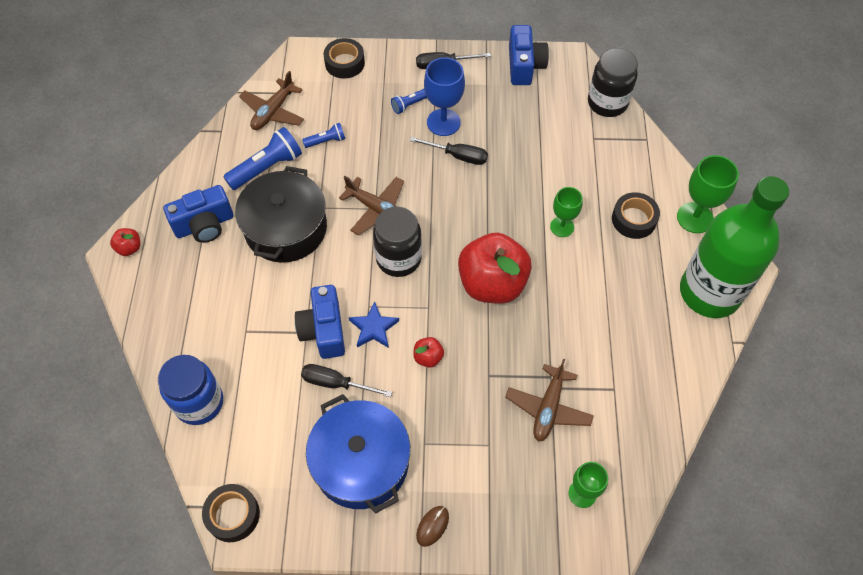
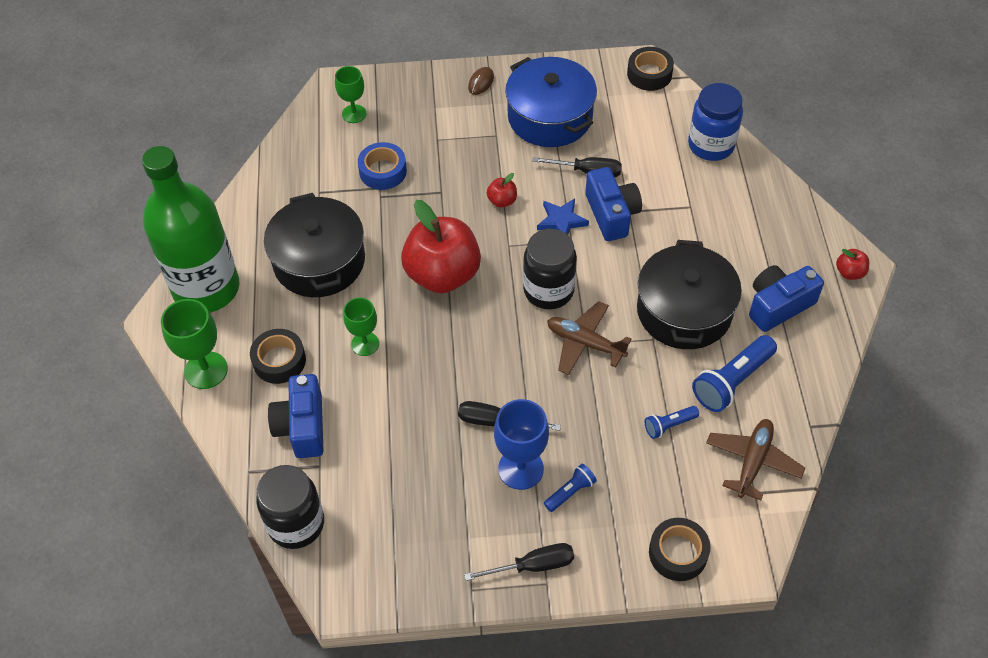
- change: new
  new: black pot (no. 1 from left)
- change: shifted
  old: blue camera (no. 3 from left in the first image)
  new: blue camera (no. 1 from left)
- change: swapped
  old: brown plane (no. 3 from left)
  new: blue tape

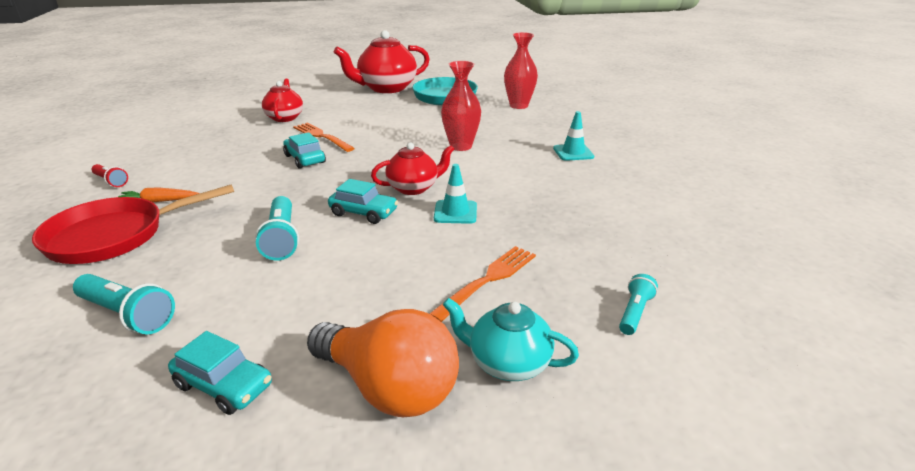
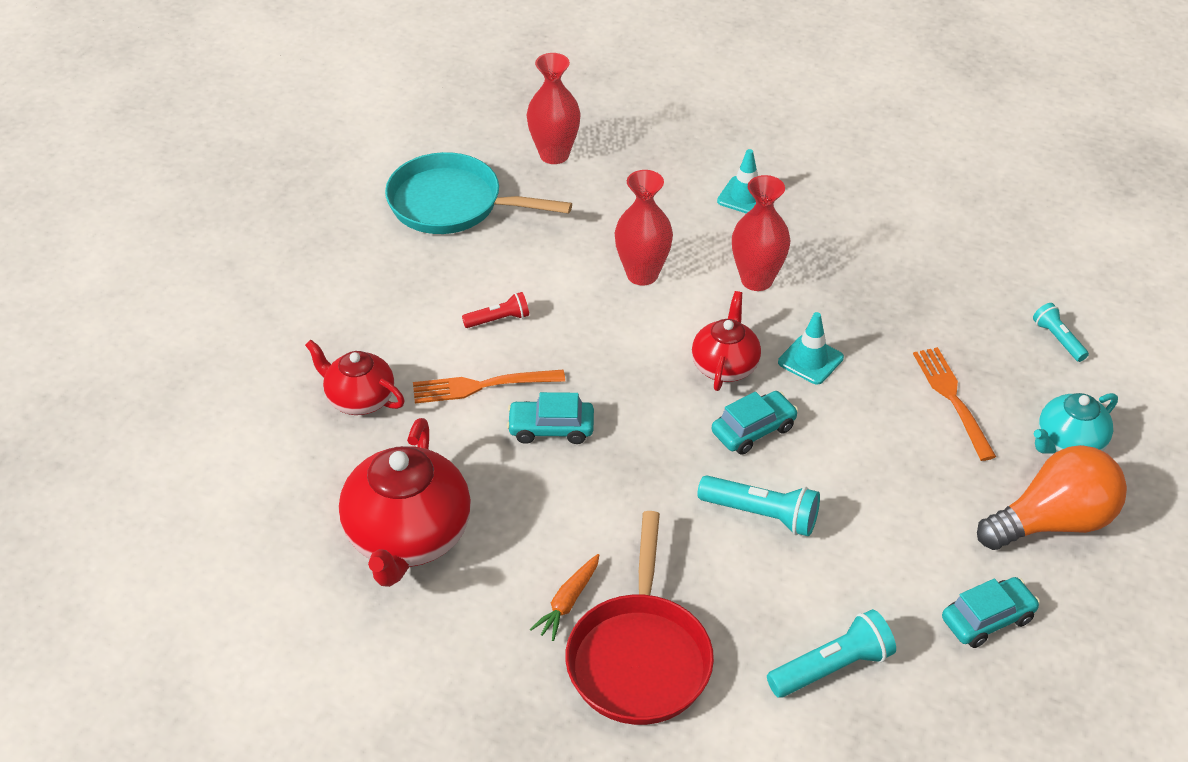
- change: shifted
  old: red teapot (no. 2 from left)
- change: shifted
  old: red flashlight
- change: new
  new: red vase (no. 3 from left)

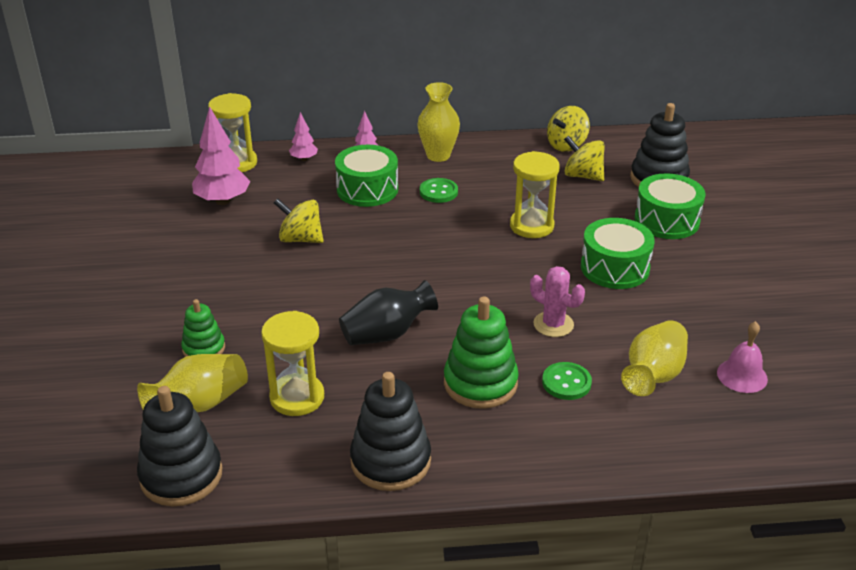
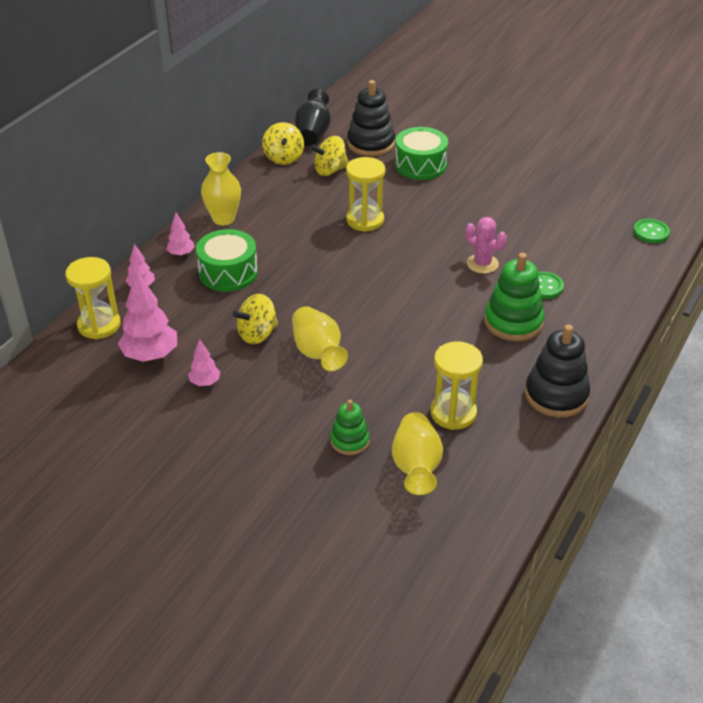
- change: new
  new: pink tree (no. 4 from left)
- change: shifted
  old: yellow vase (no. 3 from left in the first image)
  new: yellow vase (no. 2 from left)
- change: shifted
  old: black vase
- change: rotated
  old: pink cactus
  degrees: 60
- change: shifted
  old: green button (no. 1 from left in the first image)
  new: green button (no. 2 from left)
- change: gone
  old: black stacking toy (no. 1 from left)
- change: gone
  old: green drum (no. 2 from left)
- change: gone
  old: pink bell

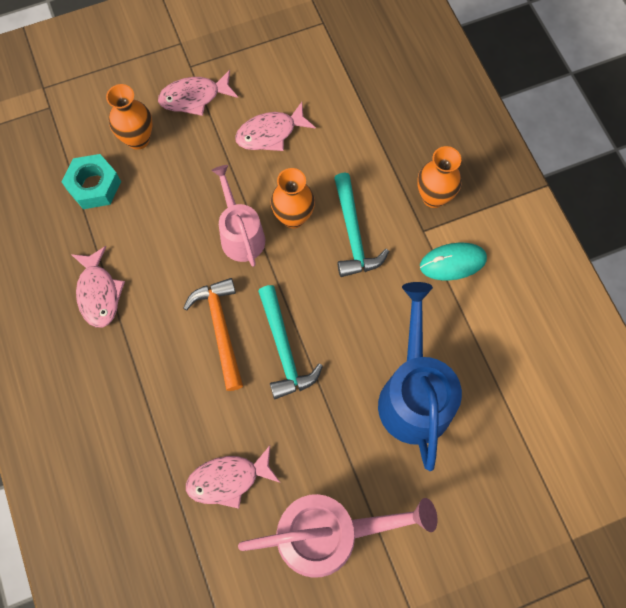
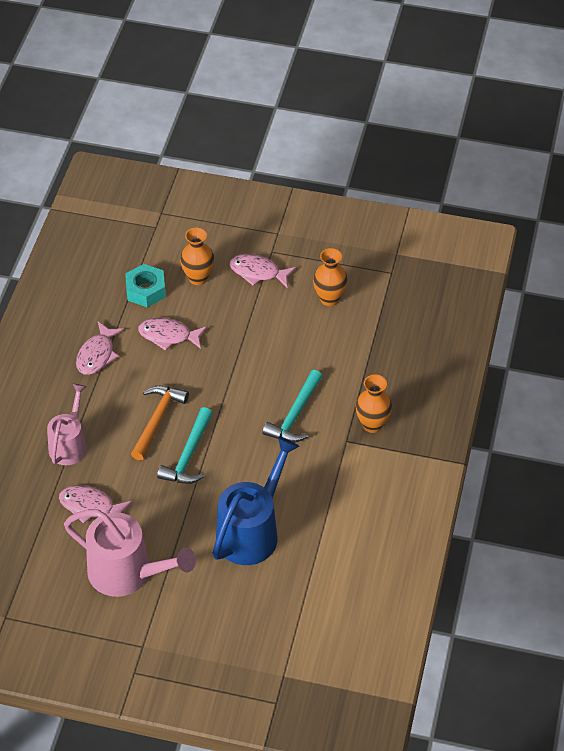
- change: shifted
  old: pink watering can (no. 1 from left)
- change: shifted
  old: pink fish (no. 4 from left in the first image)
  new: pink fish (no. 3 from left)
- change: shifted
  old: orange vase (no. 2 from left)
- change: gone
  old: turquoise mouse

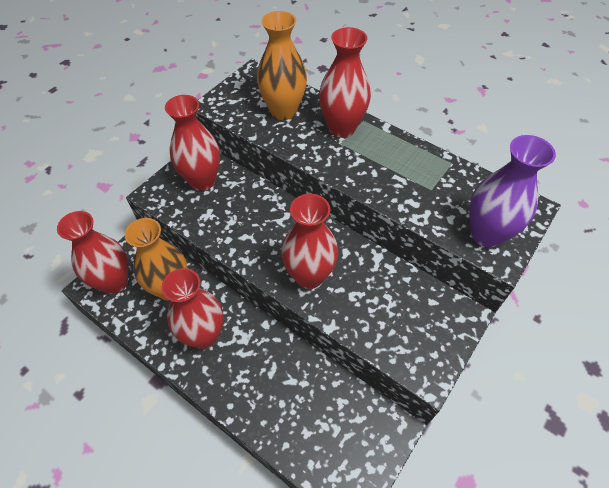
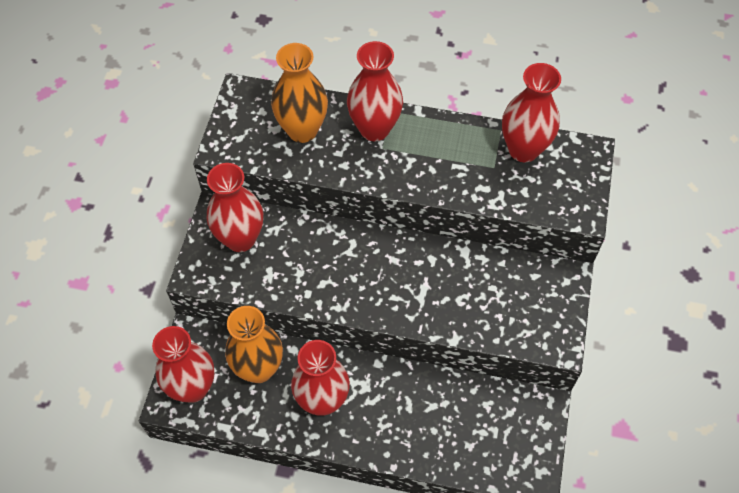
- change: shifted
  old: red vase (no. 4 from left in the first image)
  new: red vase (no. 5 from left)
- change: gone
  old: purple vase

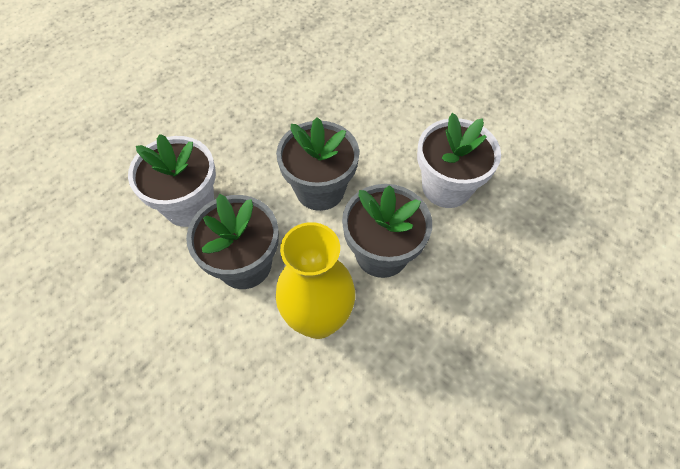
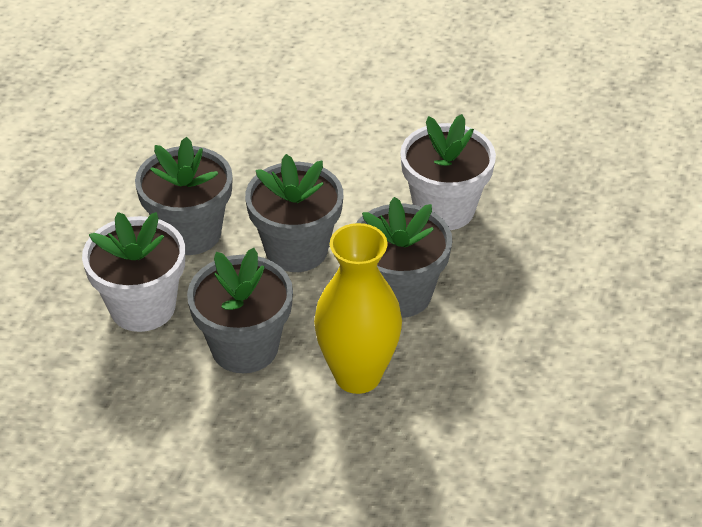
- change: new
  new: grey flower pot (no. 1 from left)

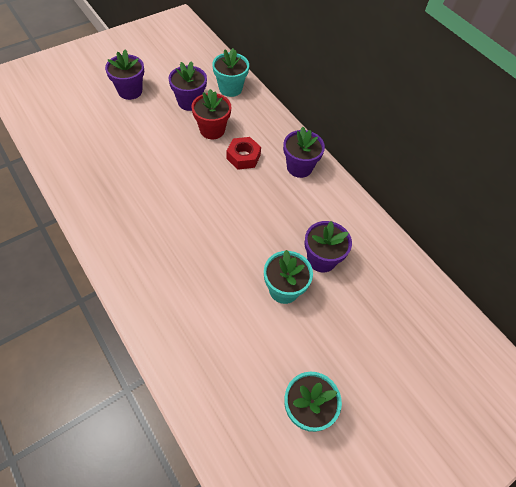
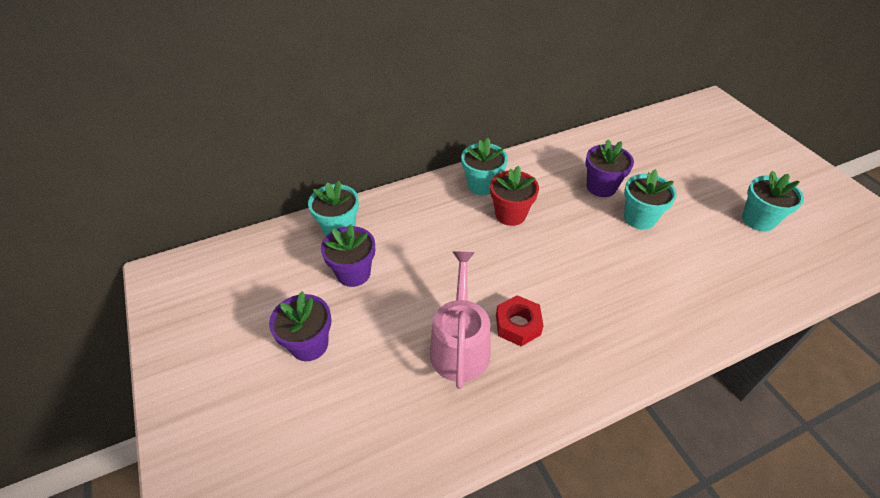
- change: new
  new: pink watering can
- change: repainted
  old: purple flower pot (no. 3 from left)
  new: turquoise flower pot (no. 2 from left)
- change: shifted
  old: red flower pot
- change: shifted
  old: red nut

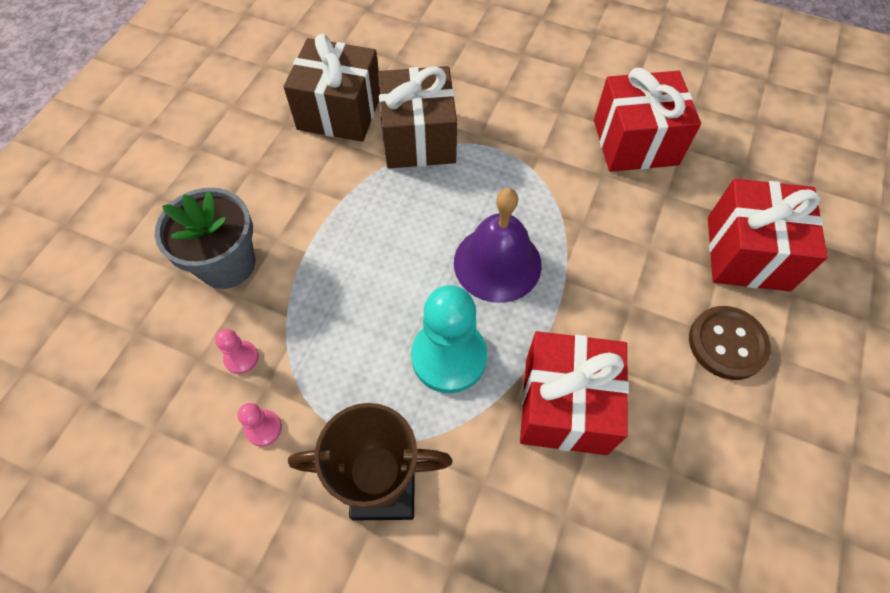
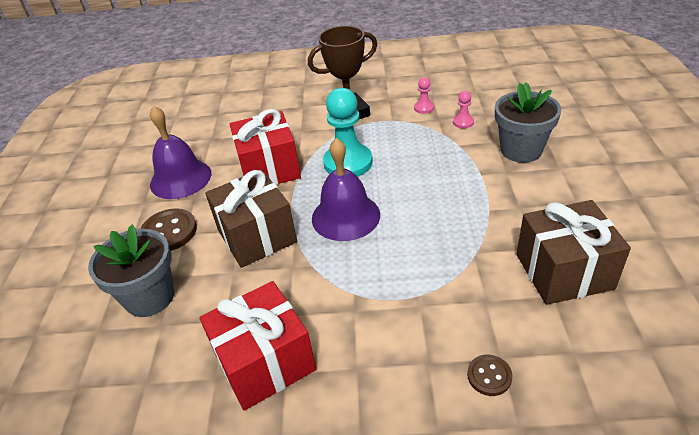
- change: swapped
  old: red gift (no. 3 from left)
  new: grey flower pot (no. 1 from left)
- change: new
  new: purple bell (no. 1 from left)
- change: shifted
  old: brown gift (no. 2 from left in the first image)
  new: brown gift (no. 1 from left)
- change: new
  new: brown button (no. 2 from left)

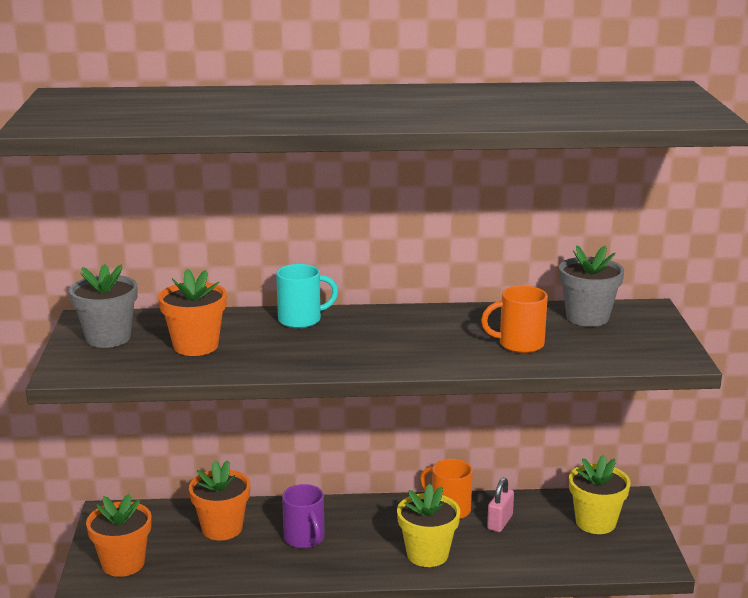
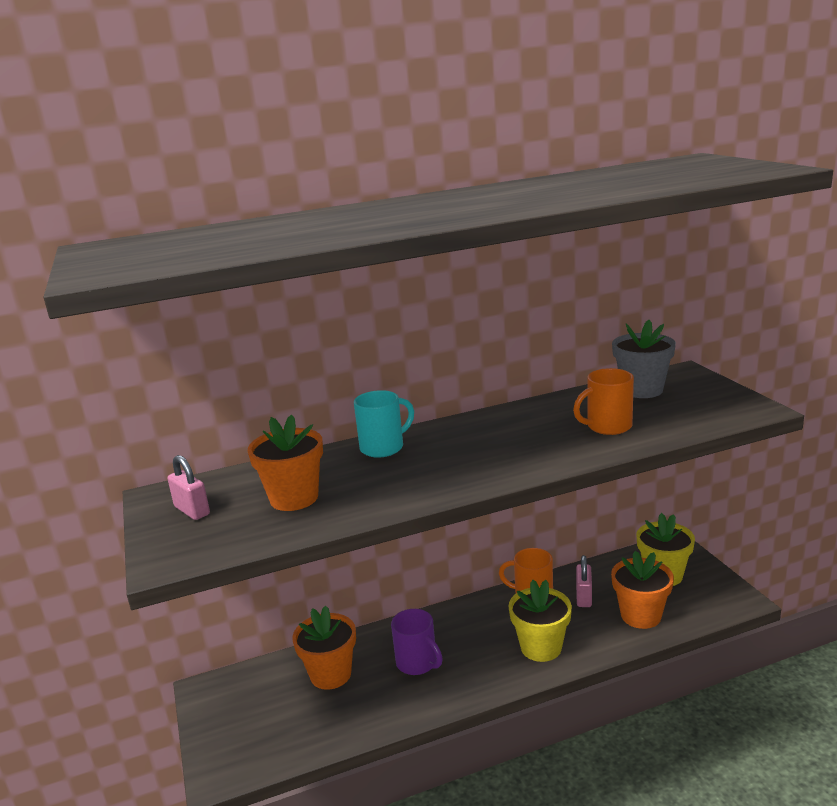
- change: swapped
  old: grey flower pot (no. 1 from left)
  new: pink padlock (no. 1 from left)
- change: shifted
  old: orange flower pot (no. 1 from left in the first image)
  new: orange flower pot (no. 3 from left)

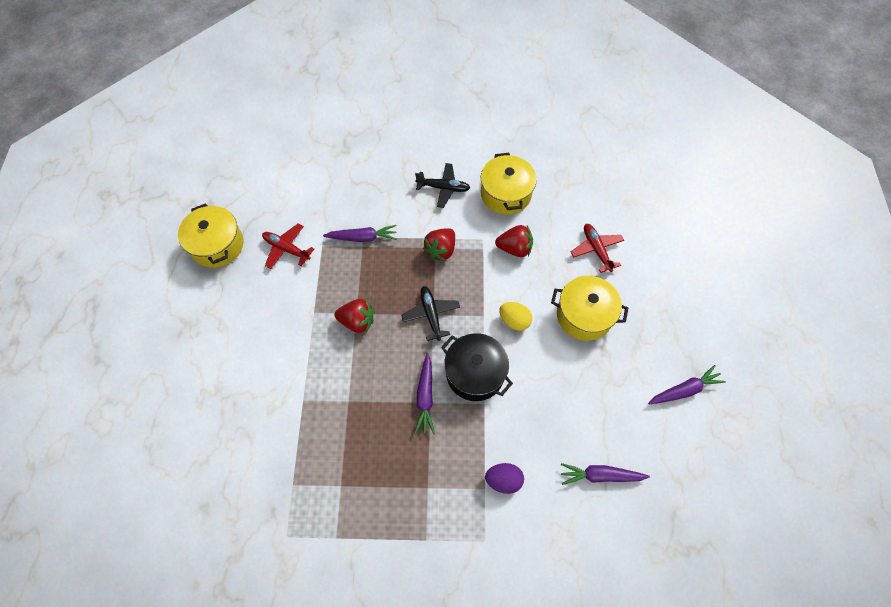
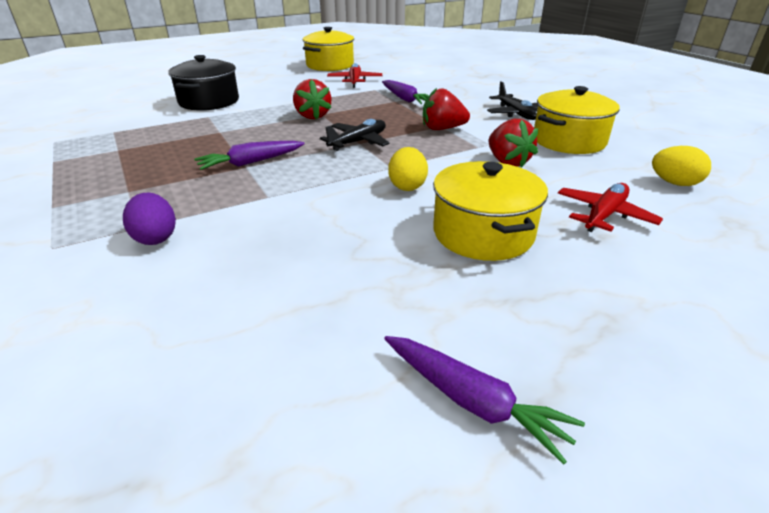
- change: shifted
  old: black pot
- change: new
  new: yellow egg (no. 2 from left)
- change: gone
  old: purple carrot (no. 3 from left)

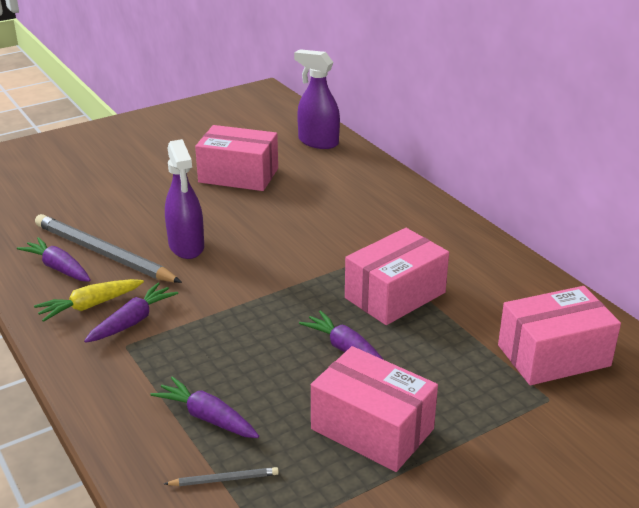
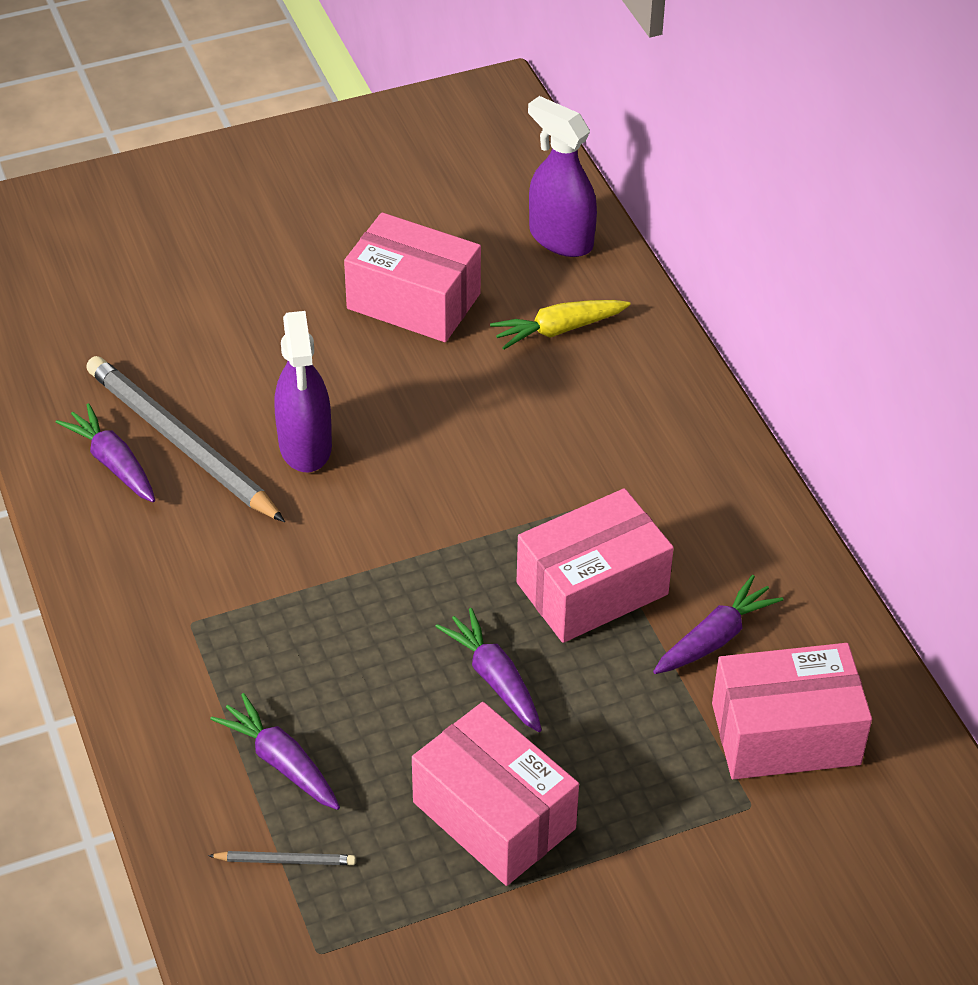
- change: shifted
  old: yellow carrot
- change: shifted
  old: purple carrot (no. 2 from left in the first image)
  new: purple carrot (no. 4 from left)

